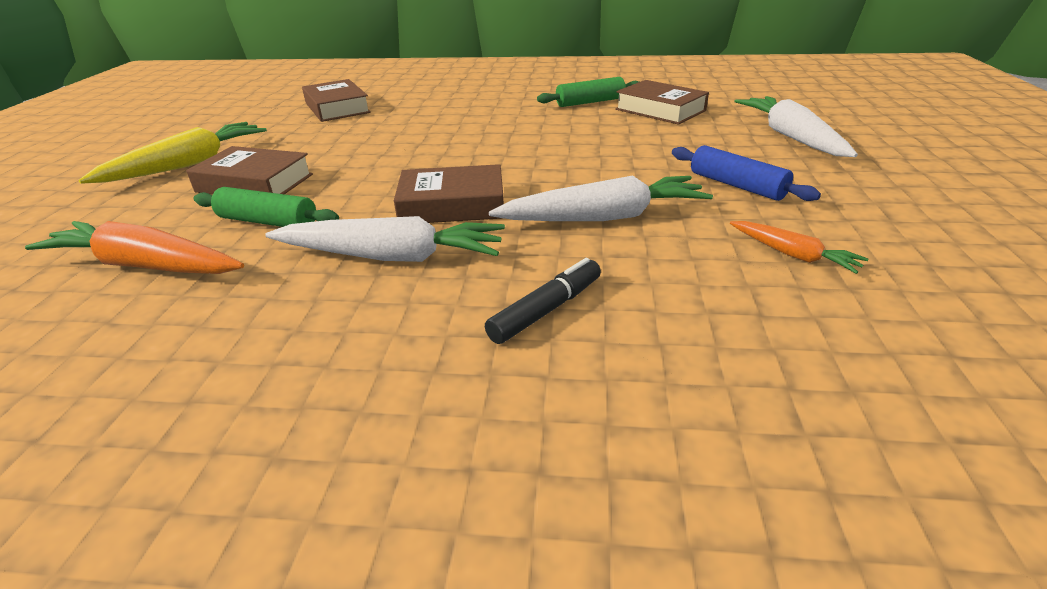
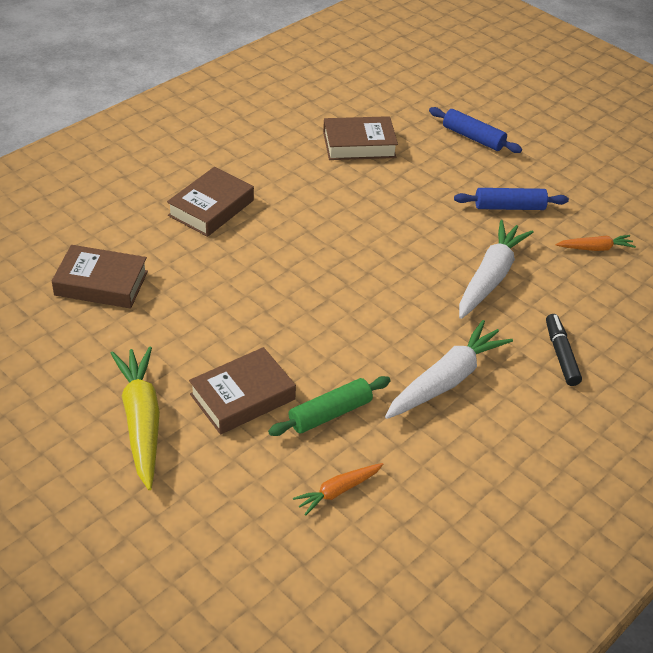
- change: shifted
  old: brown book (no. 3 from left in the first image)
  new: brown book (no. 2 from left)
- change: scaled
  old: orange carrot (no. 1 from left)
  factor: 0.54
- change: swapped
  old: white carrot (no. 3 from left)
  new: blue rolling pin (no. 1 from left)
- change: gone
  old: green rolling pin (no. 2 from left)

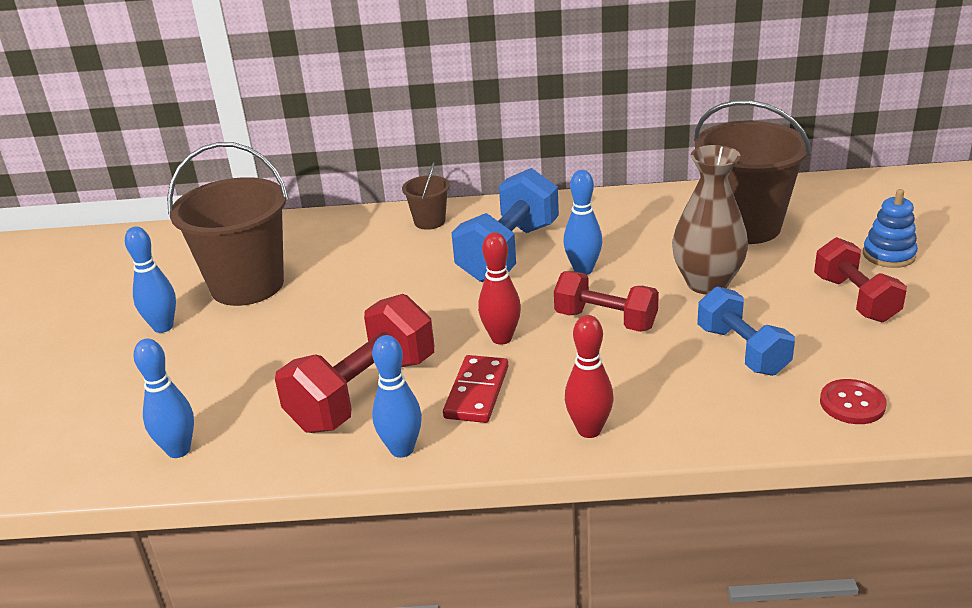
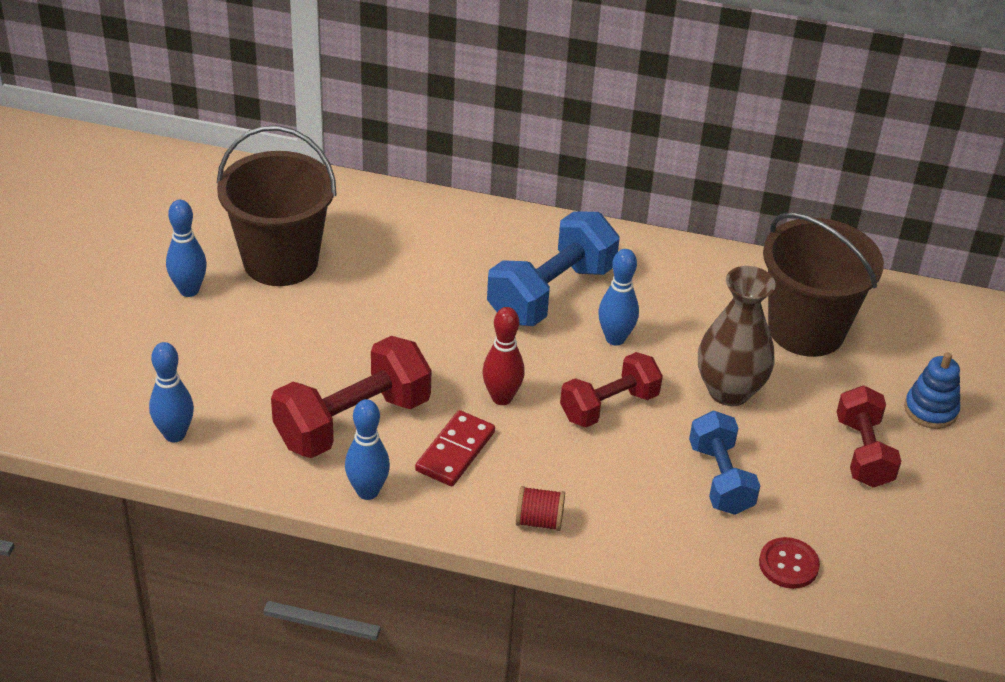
- change: swapped
  old: red bowling pin (no. 2 from left)
  new: red spool
- change: rotated
  old: red dumbbell (no. 2 from left)
  degrees: -75
- change: gone
  old: brown bucket (no. 2 from left)

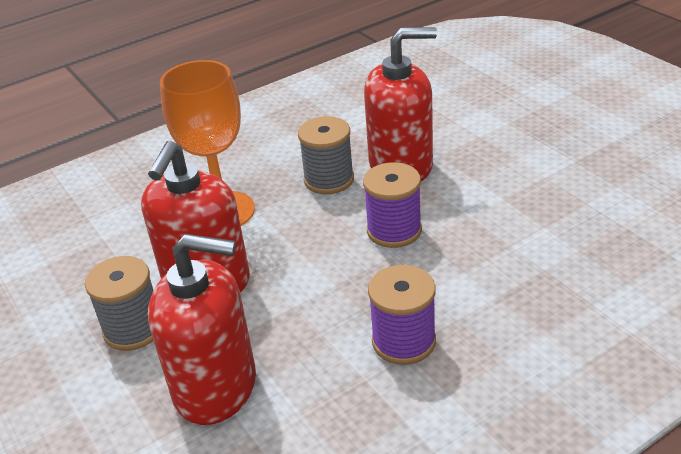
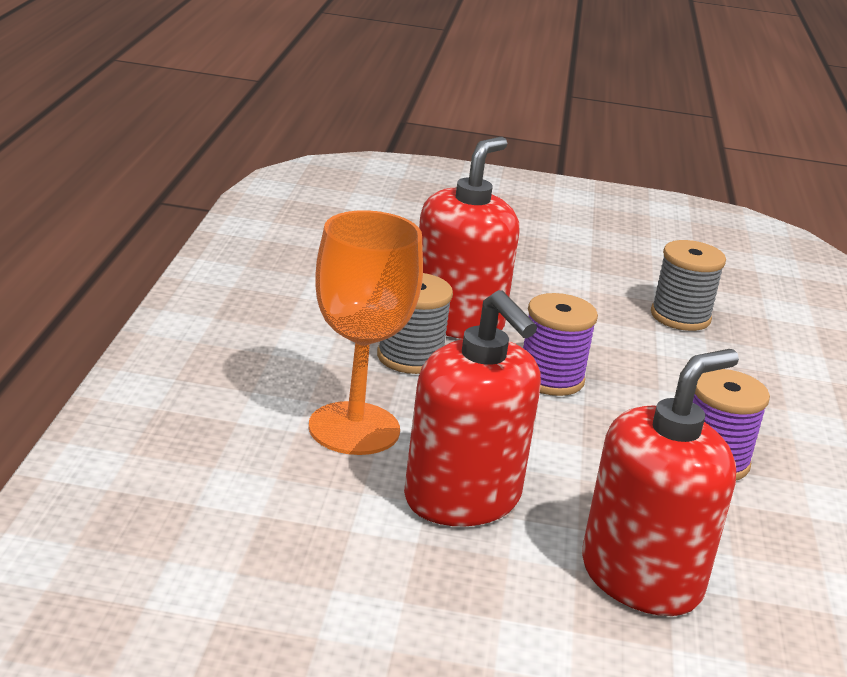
- change: shifted
  old: grey spool (no. 1 from left in the first image)
  new: grey spool (no. 2 from left)

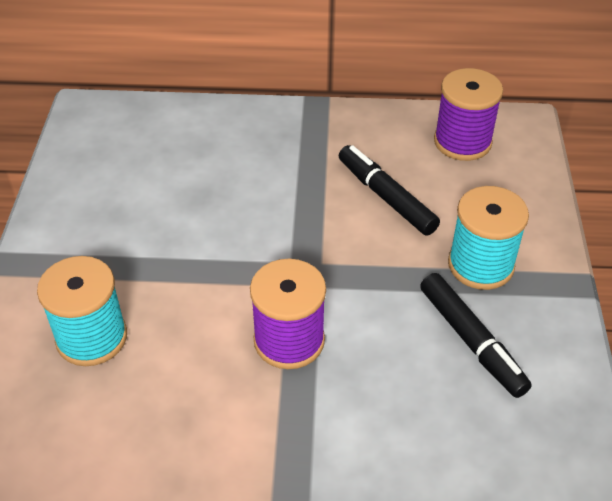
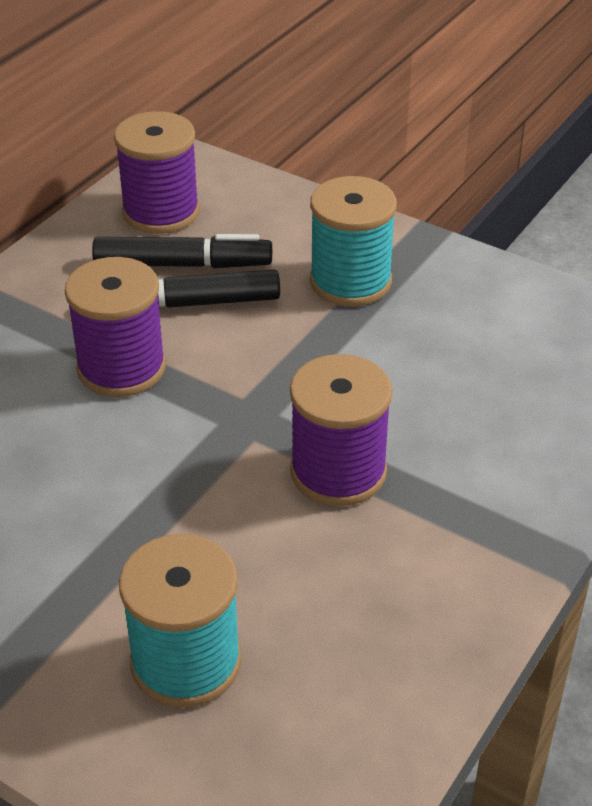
- change: new
  new: purple spool (no. 1 from left)
- change: shifted
  old: black marker (no. 2 from left in the first image)
  new: black marker (no. 1 from left)

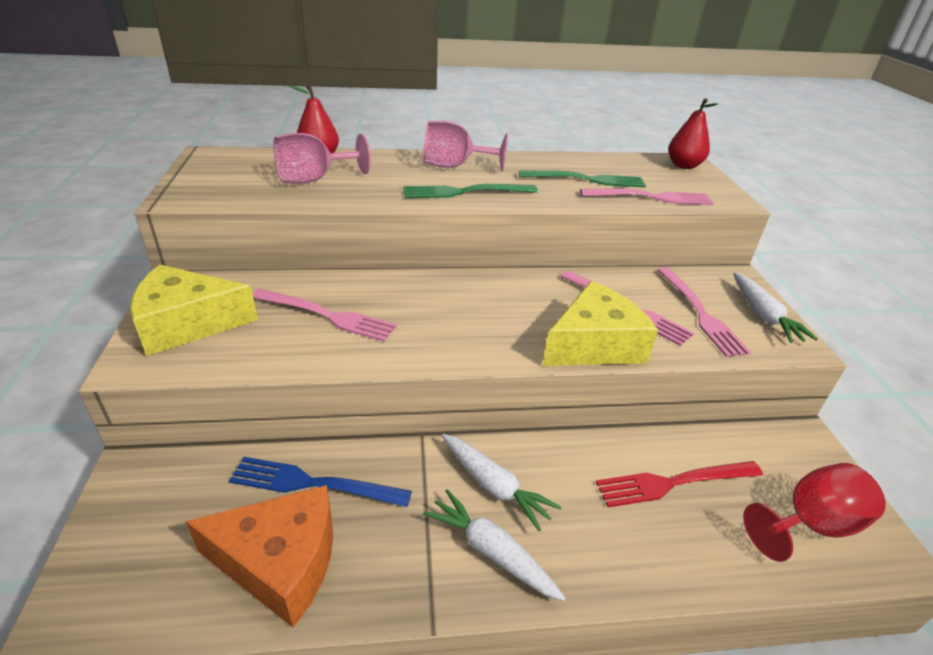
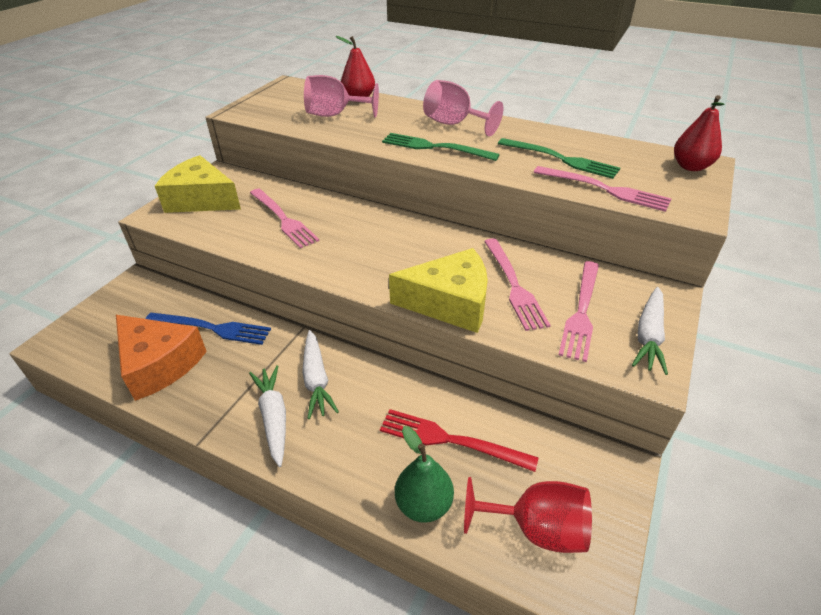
- change: rotated
  old: blue fork
  degrees: 150
- change: new
  new: green pear

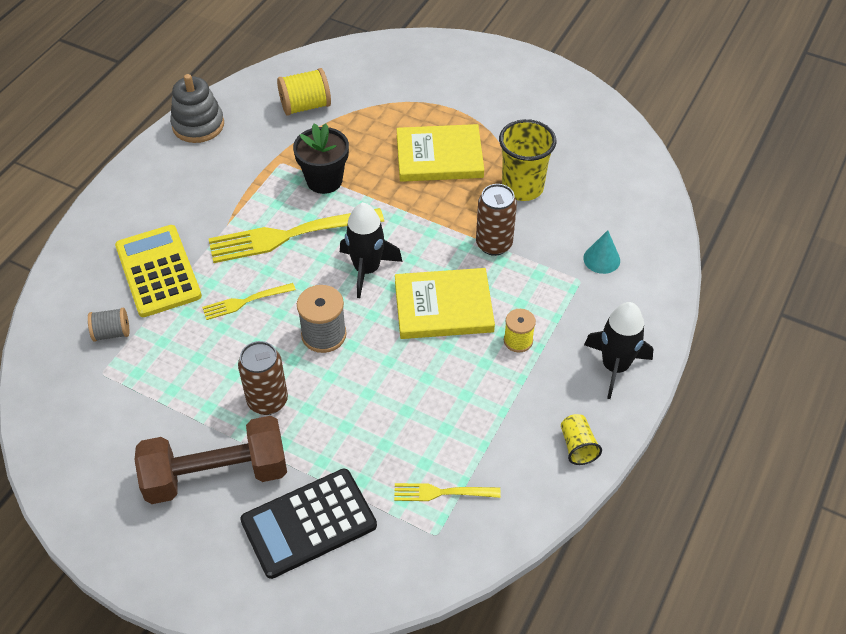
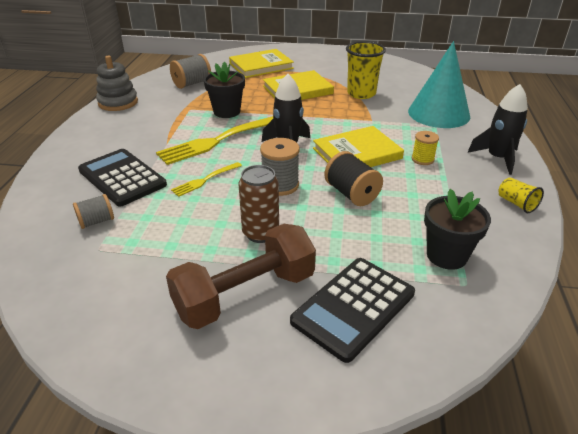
- change: repainted
  old: yellow calculator
  new: black calculator (no. 1 from left)
- change: repainted
  old: yellow spool (no. 1 from left)
  new: grey spool (no. 2 from left)
- change: new
  new: yellow book (no. 1 from left)
- change: new
  new: black spool
- change: scaled
  old: turquoise cone
  factor: 2.35
- change: swapped
  old: yellow fork (no. 3 from left)
  new: black flower pot (no. 2 from left)
- change: gone
  old: brown can (no. 2 from left)

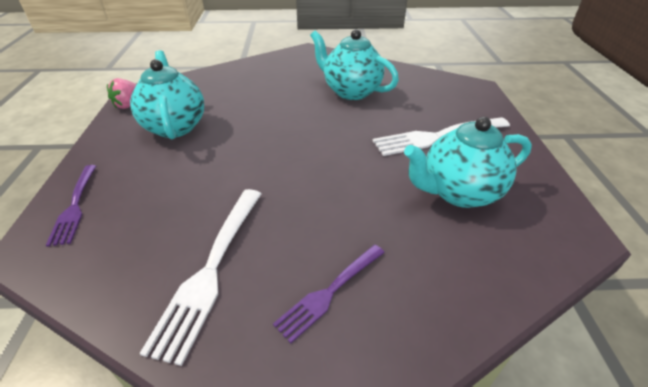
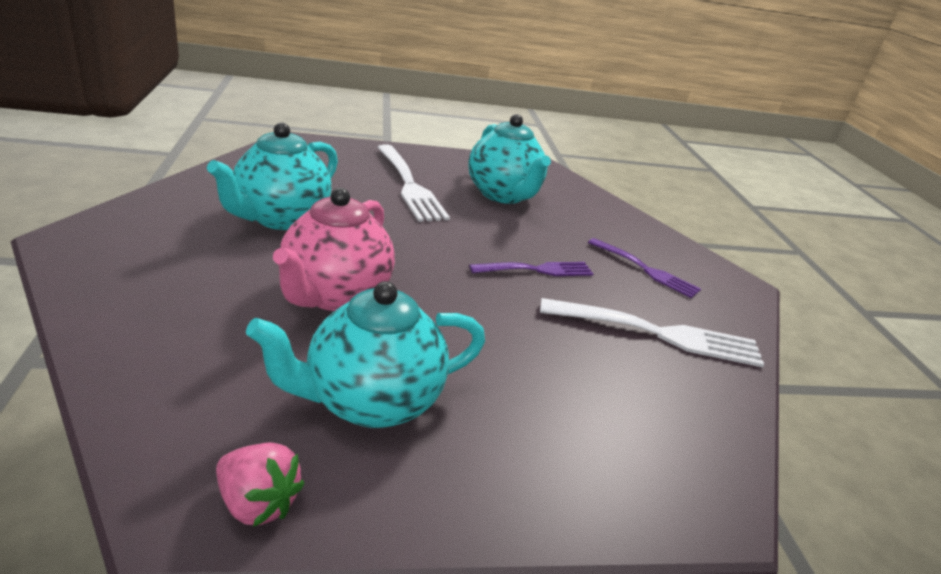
- change: new
  new: pink teapot
- change: shifted
  old: purple fork (no. 1 from left)

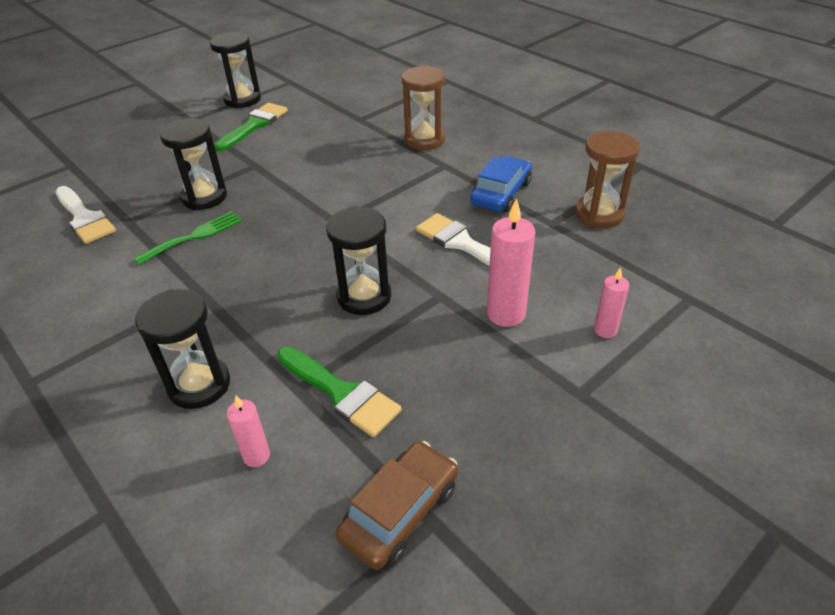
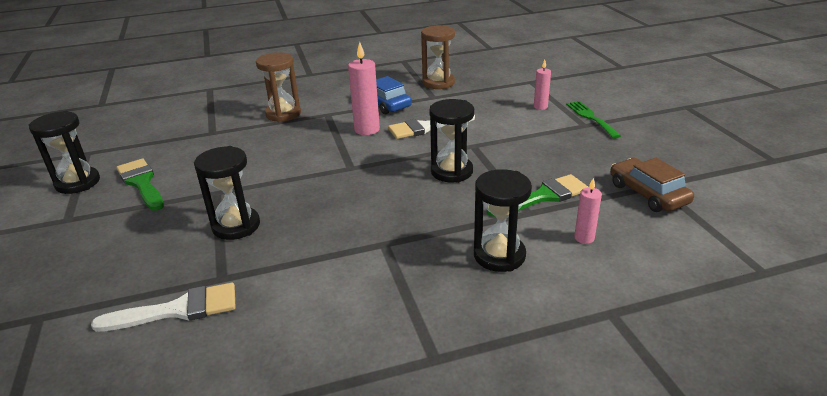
- change: shifted
  old: pink candle (no. 2 from left in the first image)
  new: pink candle (no. 1 from left)
- change: shifted
  old: green fork

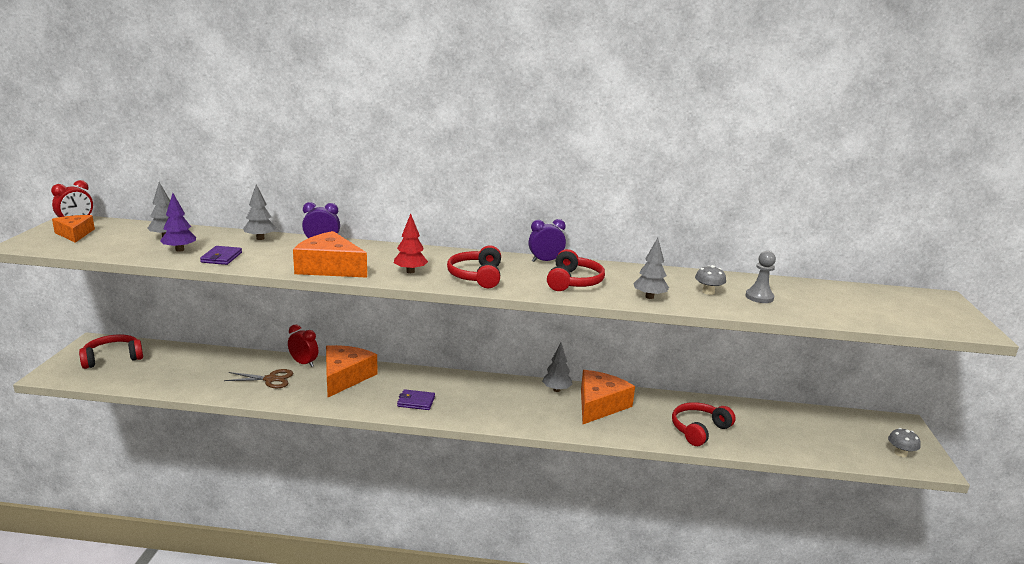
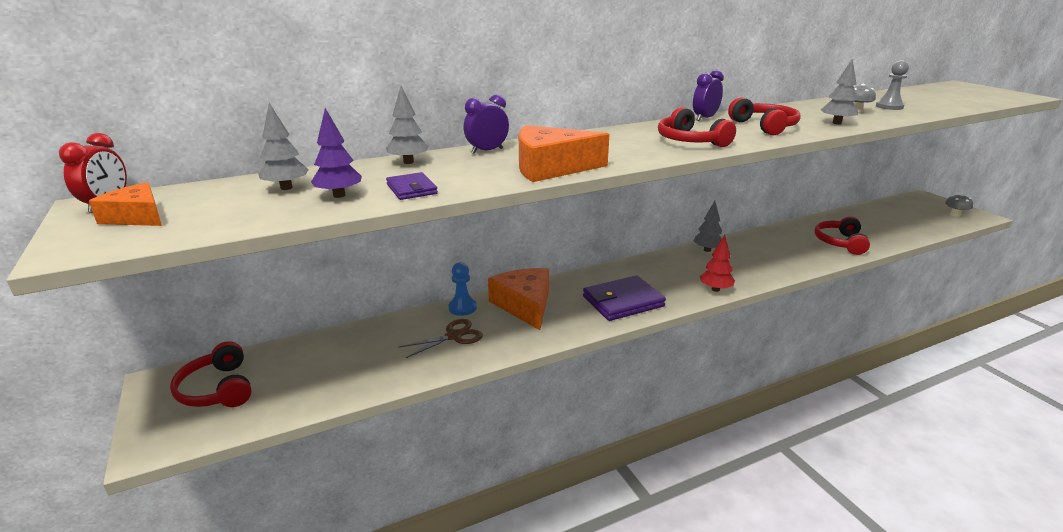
- change: rotated
  old: red headphones (no. 1 from left)
  degrees: -60
- change: swapped
  old: red clock (no. 2 from left)
  new: blue pawn
- change: scaled
  old: purple wallet (no. 2 from left)
  factor: 1.81
- change: shifted
  old: red tree
- change: gone
  old: orange cheese (no. 4 from left)

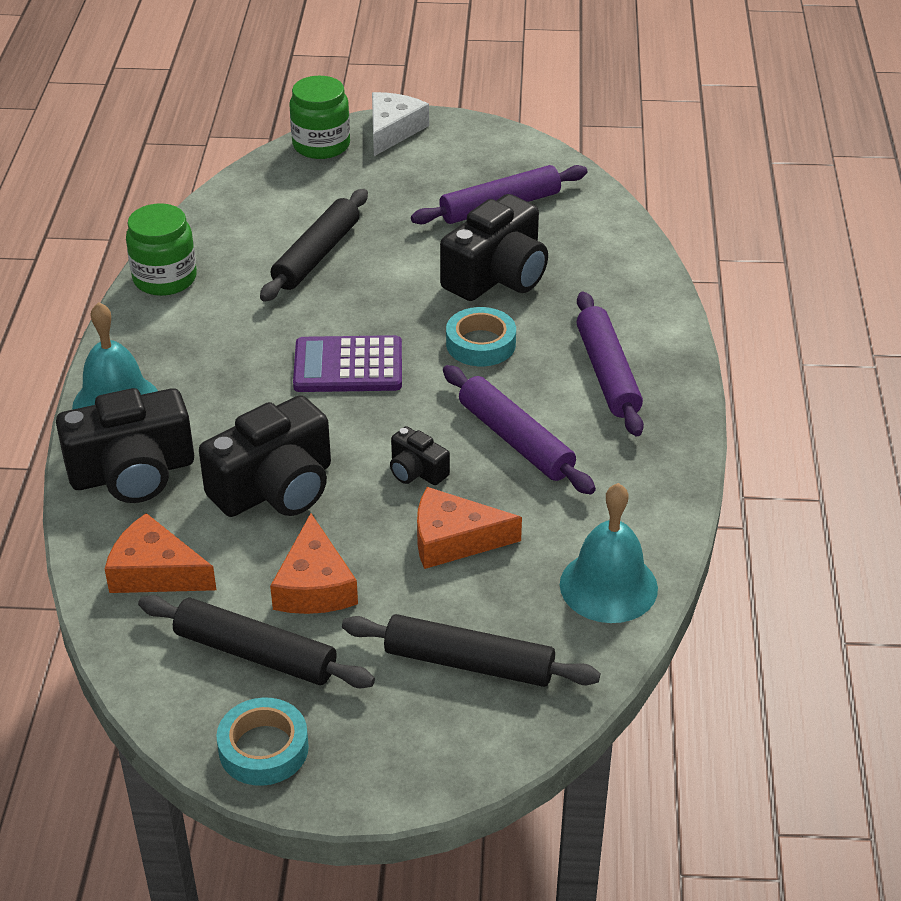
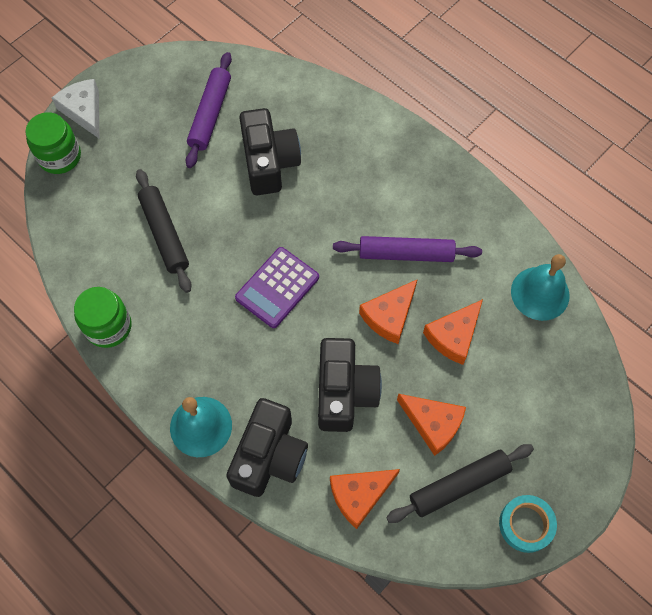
- change: swapped
  old: black camera (no. 3 from left)
  new: orange cheese (no. 2 from left)
- change: gone
  old: black rolling pin (no. 3 from left)
- change: gone
  old: turquoise tape (no. 2 from left)
- change: gone
  old: purple rolling pin (no. 3 from left)

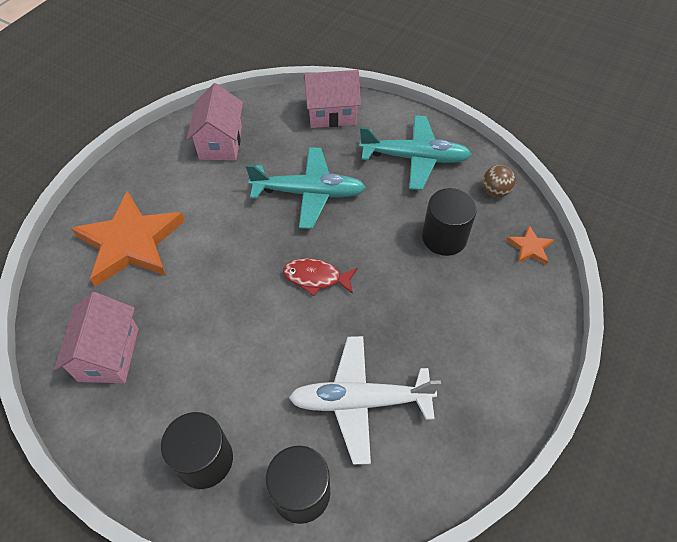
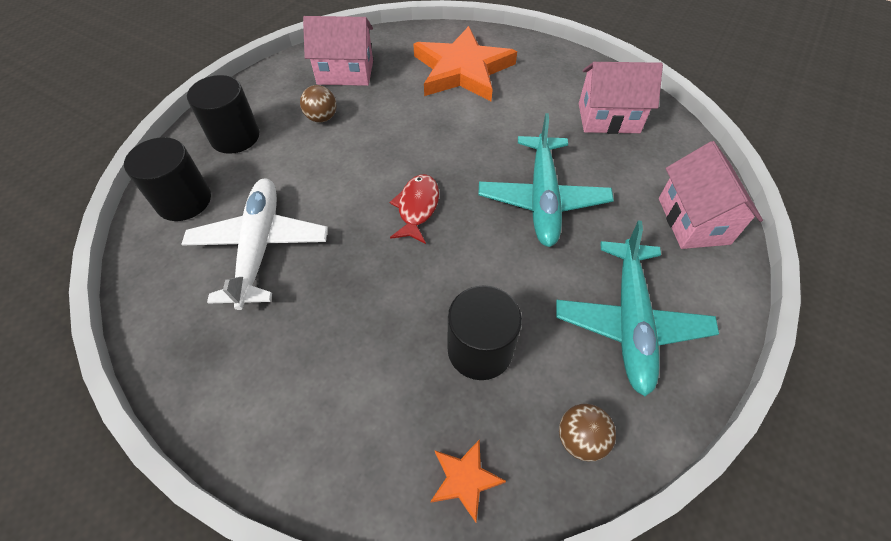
- change: new
  new: brown ball (no. 1 from left)

